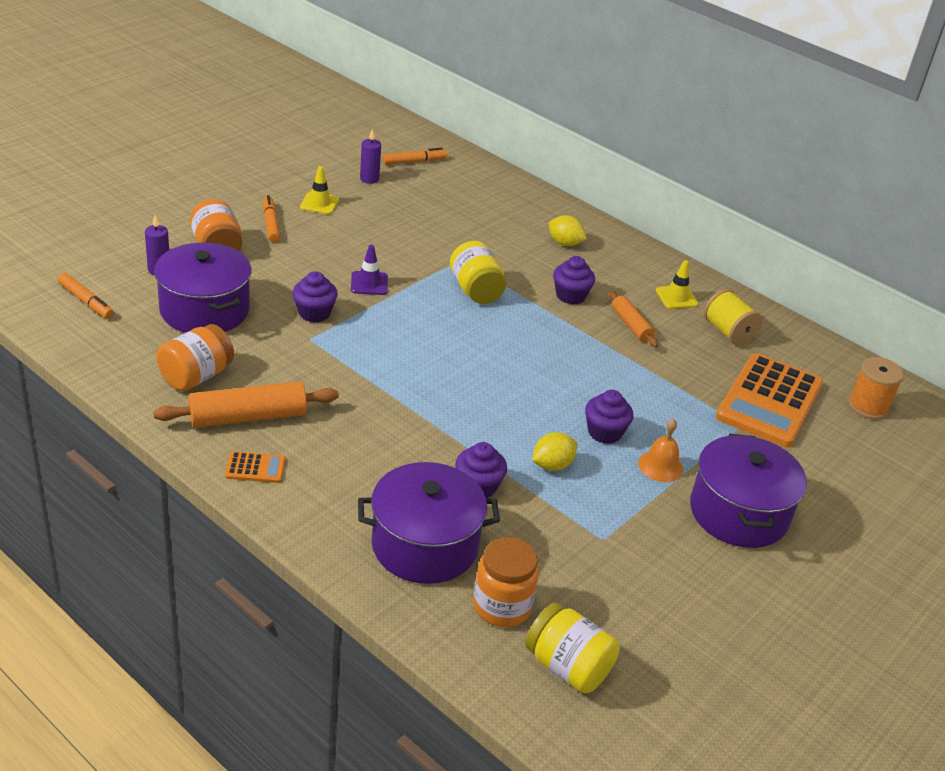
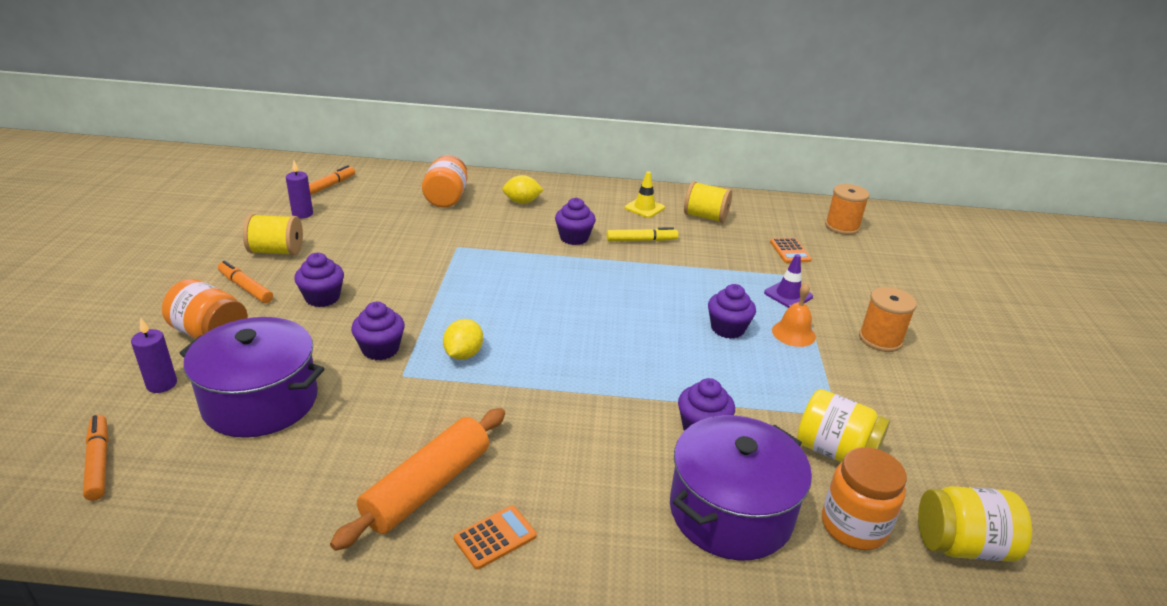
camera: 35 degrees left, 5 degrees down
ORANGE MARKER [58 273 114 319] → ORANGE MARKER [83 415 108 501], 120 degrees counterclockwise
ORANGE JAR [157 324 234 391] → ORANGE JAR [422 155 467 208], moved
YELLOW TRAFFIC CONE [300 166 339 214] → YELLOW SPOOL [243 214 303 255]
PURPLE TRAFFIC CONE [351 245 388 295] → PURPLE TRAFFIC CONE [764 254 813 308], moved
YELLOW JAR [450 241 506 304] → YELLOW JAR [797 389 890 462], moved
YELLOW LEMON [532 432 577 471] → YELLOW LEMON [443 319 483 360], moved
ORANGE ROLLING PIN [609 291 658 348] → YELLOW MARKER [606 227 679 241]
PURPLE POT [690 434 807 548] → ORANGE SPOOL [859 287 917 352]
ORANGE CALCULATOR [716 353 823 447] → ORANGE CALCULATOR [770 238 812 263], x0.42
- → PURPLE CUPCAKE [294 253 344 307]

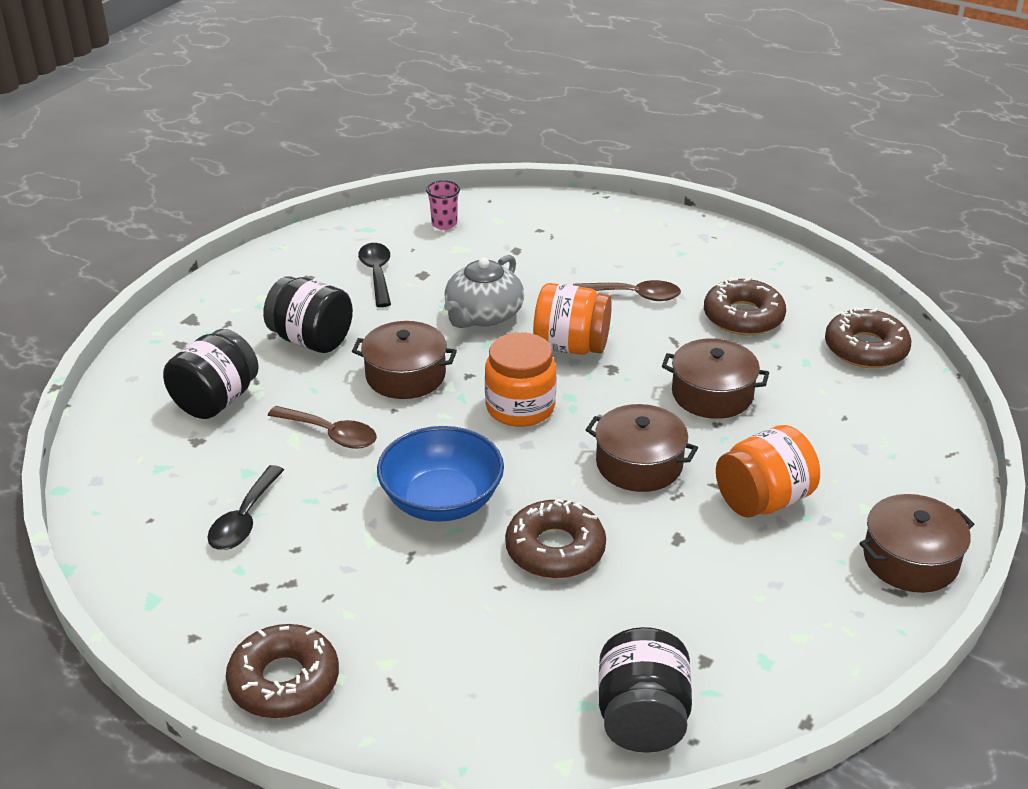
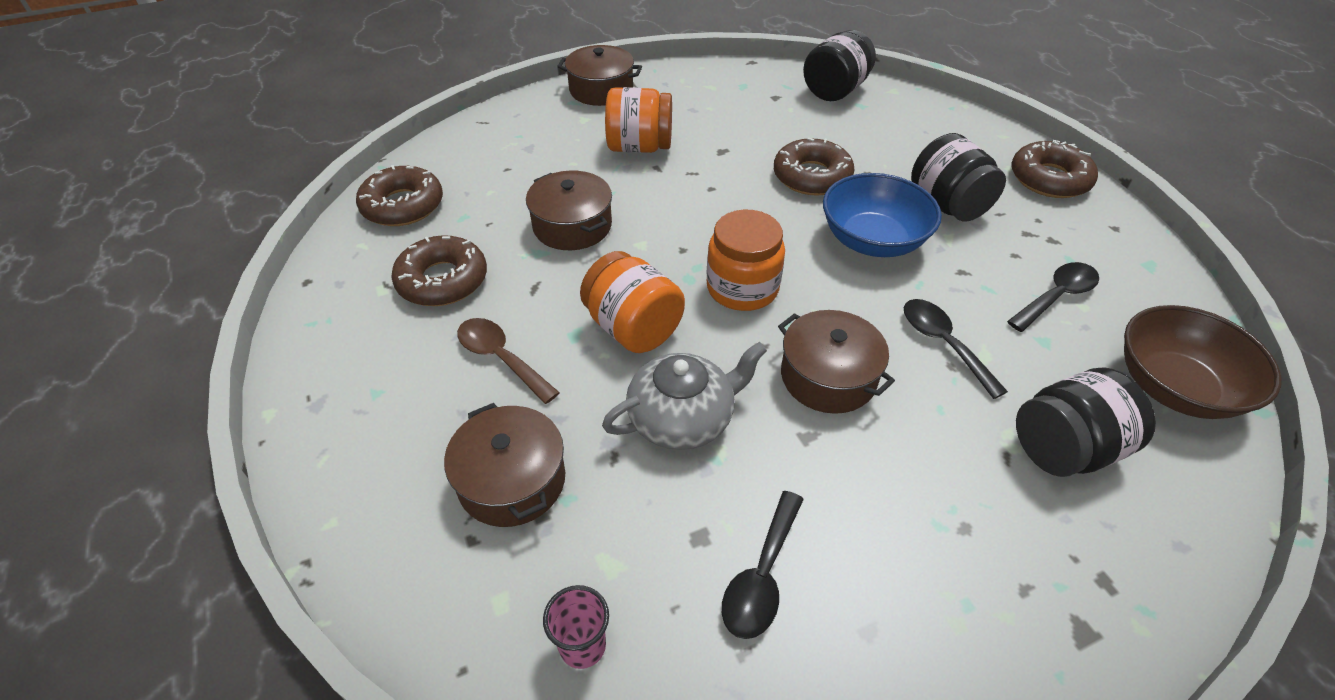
camera: 145 degrees left, 10 degrees up
BLACK JAR [263 276 353 353] → BLACK JAR [911 133 1006 222], moved
BROWN SPOON [268 406 377 449] → BLACK SPOON [904 299 1008 399]
BROWN POT [586 404 698 492] → BROWN POT [444 403 565 527], moved
- → BROWN BOWL [1124 305 1281 419]

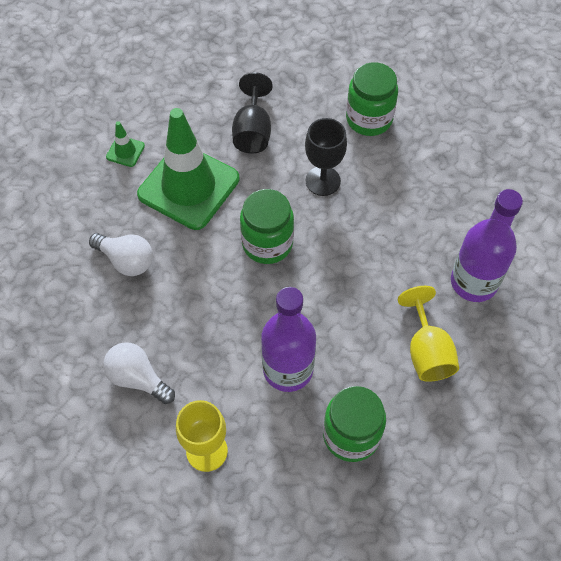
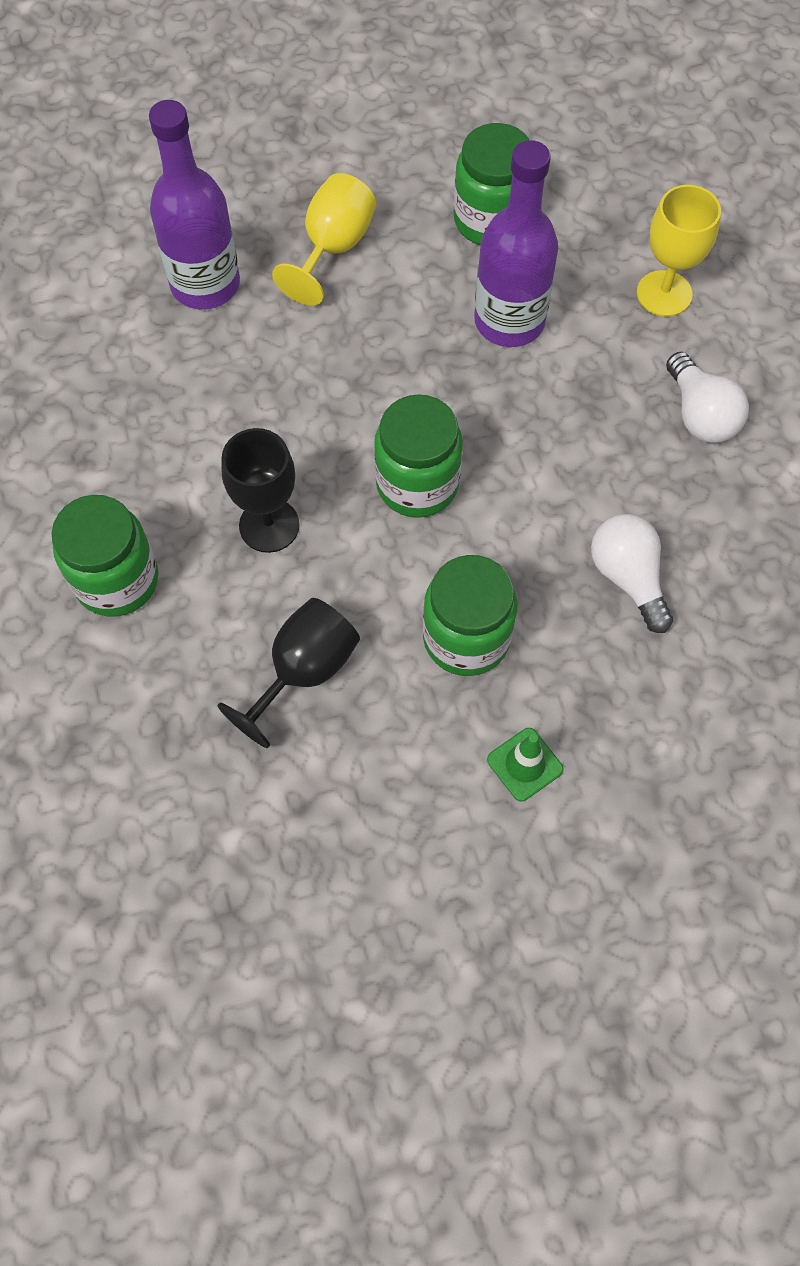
camera: 145 degrees left, 5 degrees up
GREEN TRAFFIC CONE [137 108 239 230] → GREEN JAR [423 555 517 676]

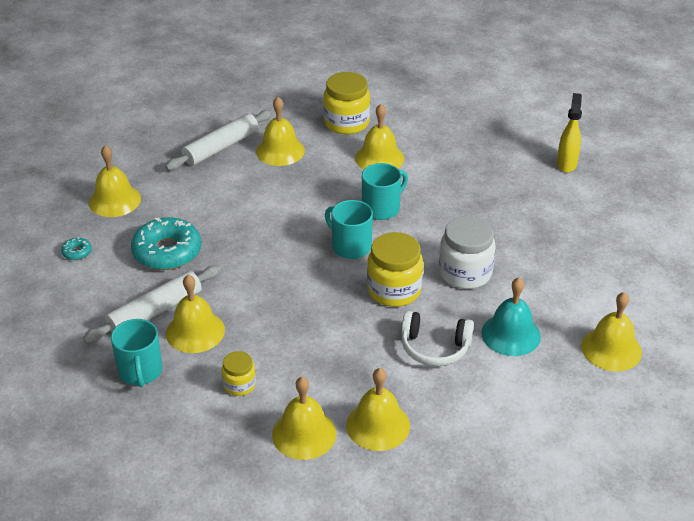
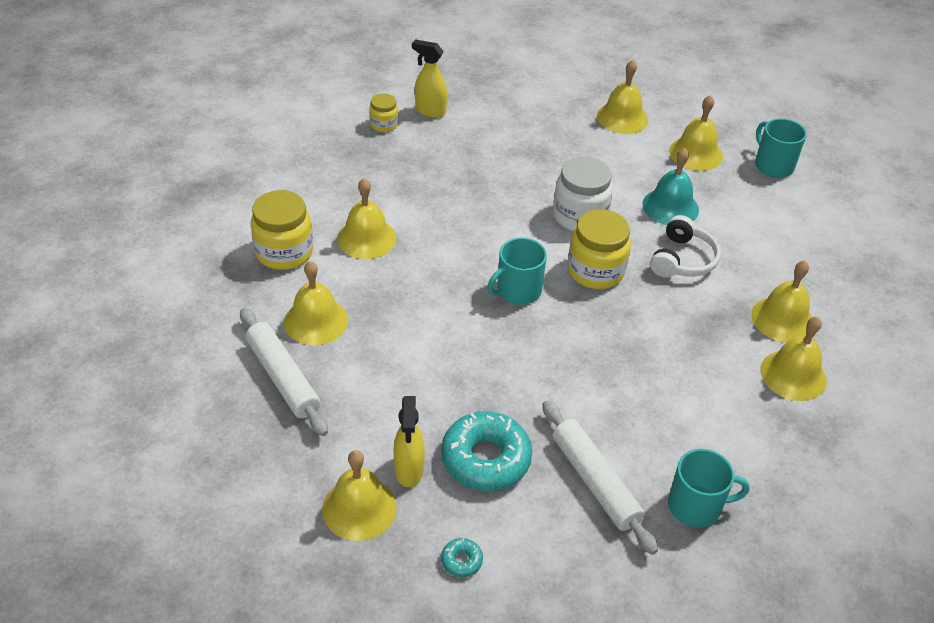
camera: 80 degrees left, 5 degrees up
YELLOW BELL [166 275 225 353] → YELLOW BELL [597 60 648 134], moved
YELLOW JAR [222 351 256 396] → YELLOW JAR [369 94 398 132], moved
TURQUOISE MUG [362 163 408 220] → TURQUOISE MUG [755 118 807 178], moved
- → YELLOW SPRAY BOTTLE [393 396 425 487]

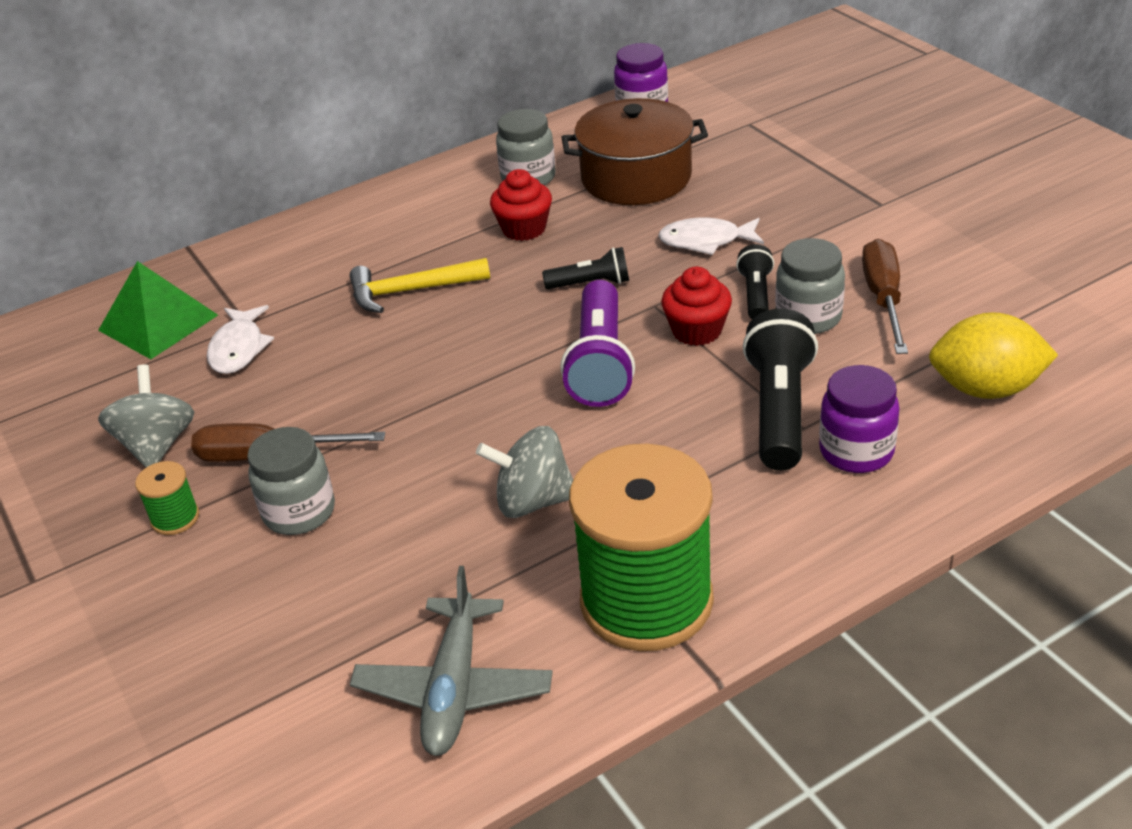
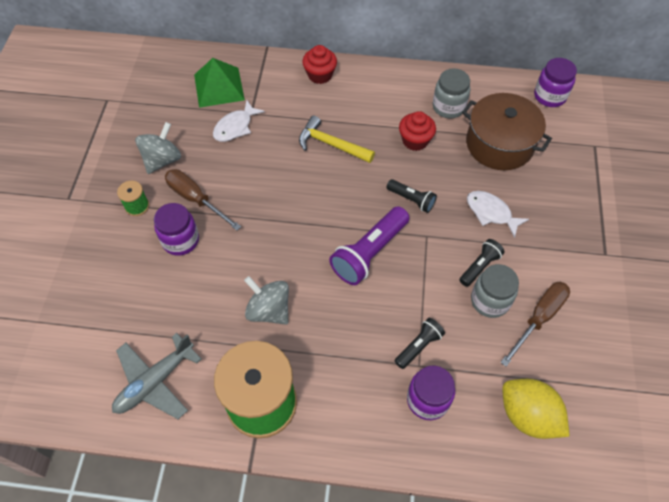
camera: 35 degrees right, 20 degrees up
GREY JAR [247 427 335 535] → PURPLE JAR [154 203 199 256]
RED CUPCAKE [661 267 732 346] → RED CUPCAKE [302 45 337 84], moved
BLACK FLASHLIGHT [743 309 818 471] → BLACK FLASHLIGHT [395 318 445 369], x0.56

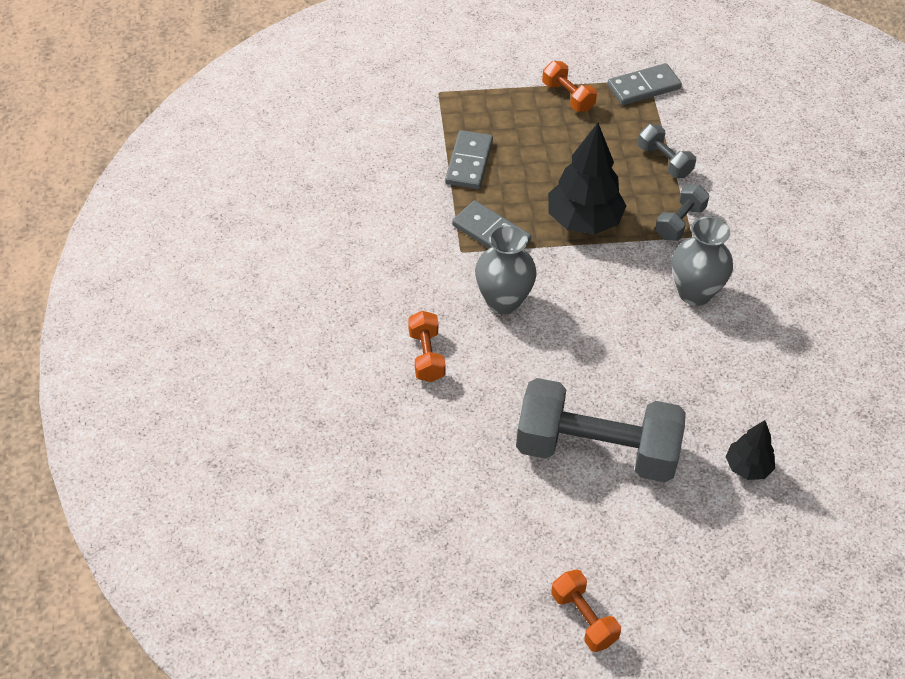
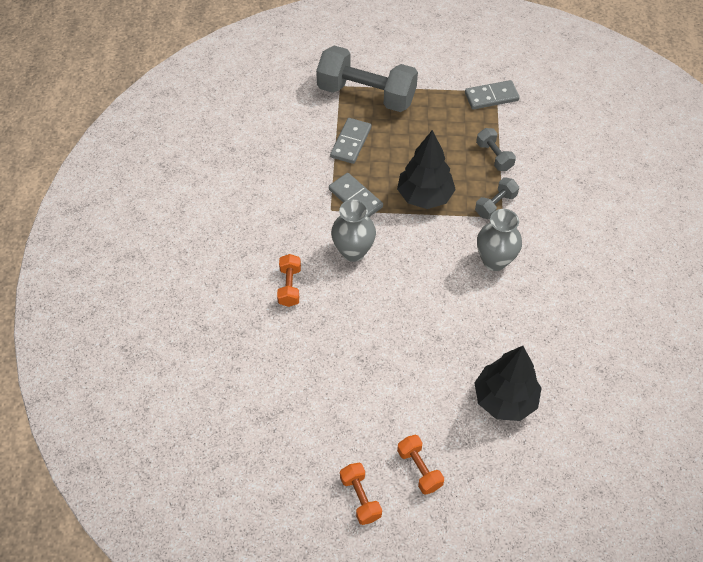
camera: 10 degrees right, 5 degrees up
GREY DUMBBELL [516 378 686 482] → GREY DUMBBELL [316 45 418 112], moved
ORANGE DUMBBELL [542 61 597 112] → ORANGE DUMBBELL [397 435 444 495], moved
BLACK TREE [726 420 775 480] → BLACK TREE [474 346 541 421], x1.82

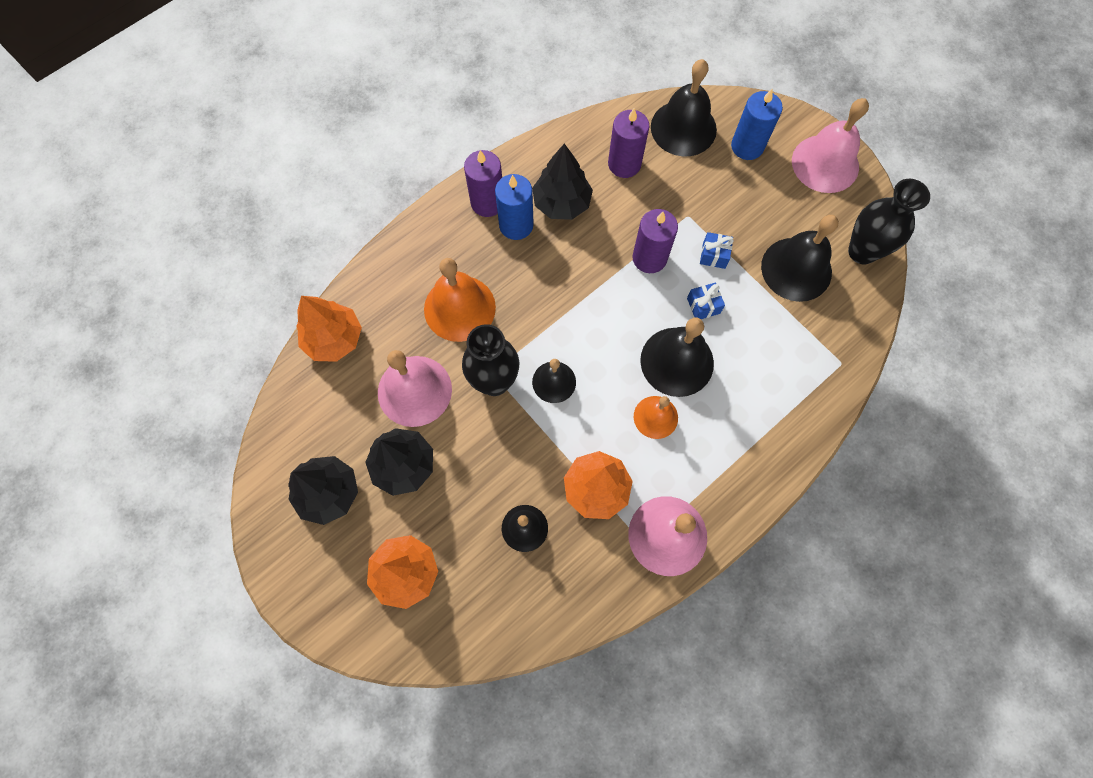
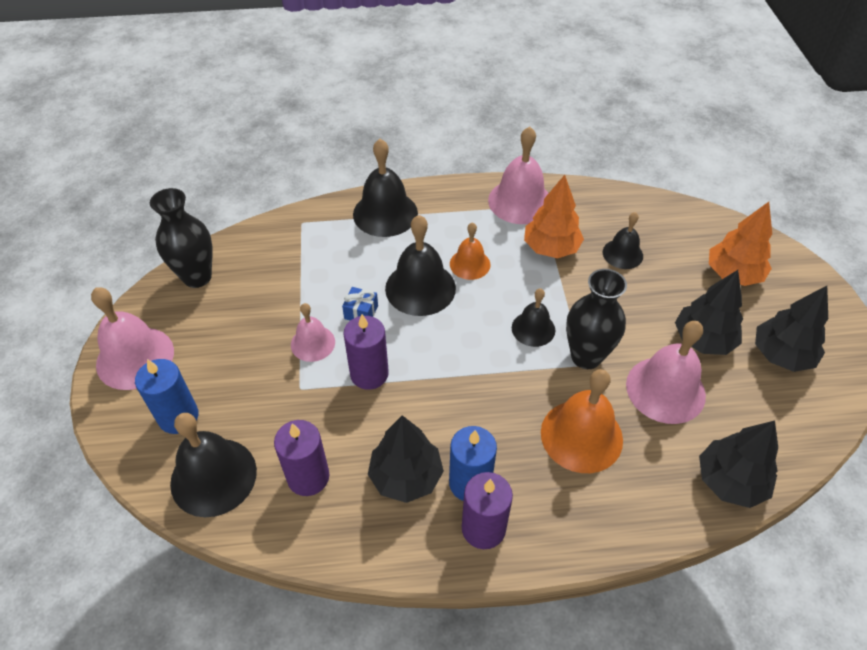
camera: 145 degrees left, 20 degrees down
ORANGE TREE [296 296 362 362] → BLACK TREE [699 421 778 508]
BLUE GIFT [700 232 734 269] → PINK BELL [291 303 335 362]
BLACK BELL [761 215 839 302] → BLACK BELL [353 139 418 237], moved

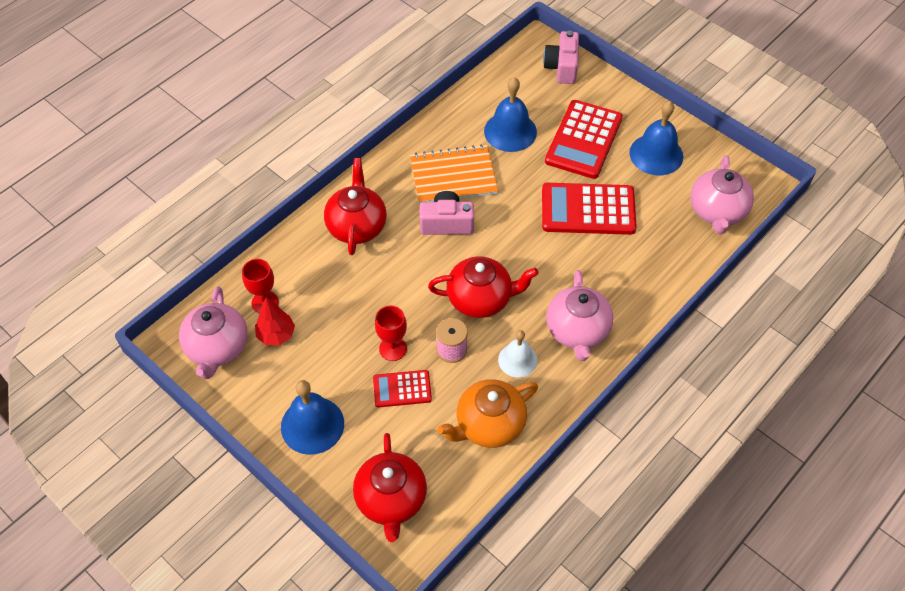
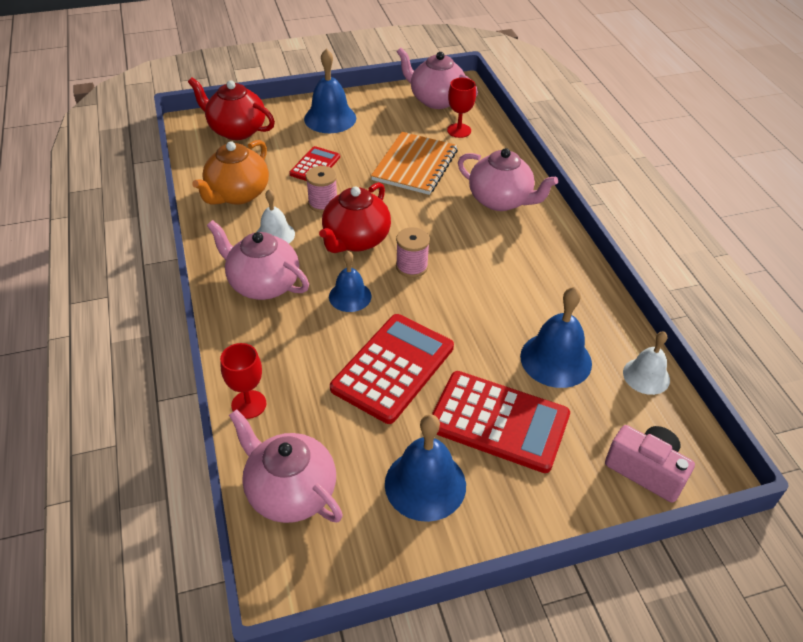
camera: 120 degrees right, 10 degrees down
RED TREE [255 297 295 345] → -
RED TEAPOT [324 158 387 255] → PINK TEAPOT [458 148 558 211]
RED GOBLET [375 306 407 361] → RED GOBLET [220 343 266 419], moved
ORANGE NOTEBOOK [410 144 499 204] → ORANGE NOTEBOOK [371 132 458 195], moved
PINK CAMERA [420 191 474 235] → -
ORANGE TEAPOT [437 379 538 448] → ORANGE TEAPOT [192 140 269 205], 150 degrees counterclockwise
RED CALCULATOR [545 100 623 179] → RED CALCULATOR [432 371 570 473], 150 degrees clockwise
- → BLUE BELL [329 251 371 312]
- → PINK SPOOL [396 227 430 278]
- → WHITE BELL [623 331 670 395]

